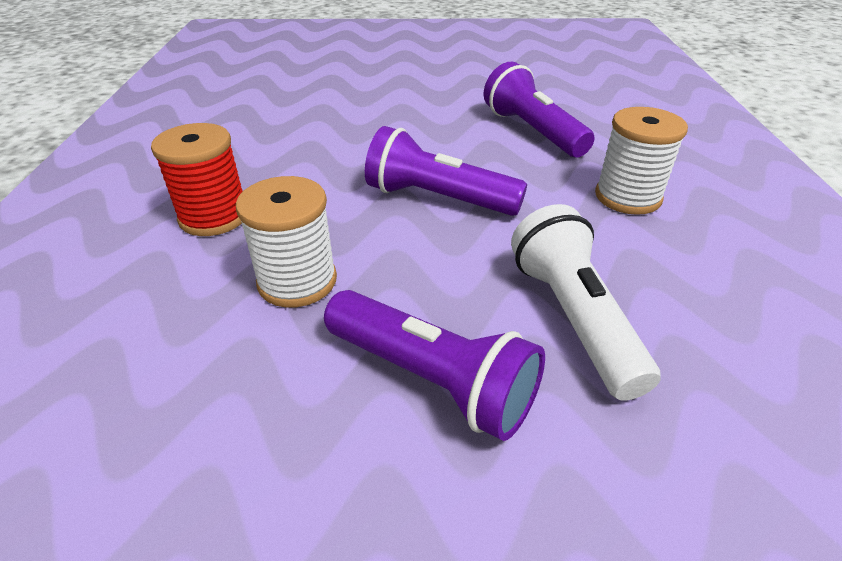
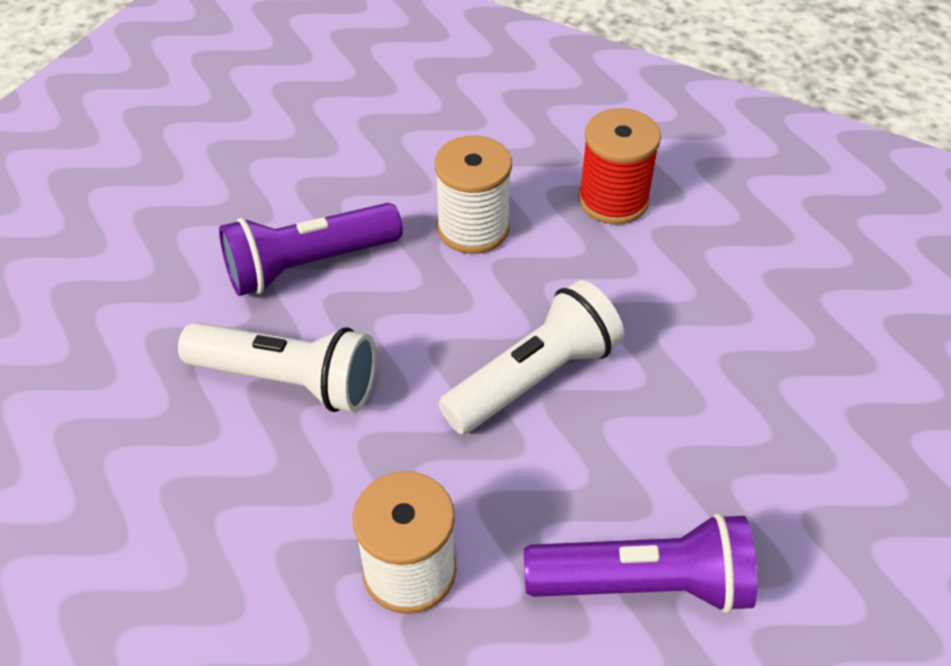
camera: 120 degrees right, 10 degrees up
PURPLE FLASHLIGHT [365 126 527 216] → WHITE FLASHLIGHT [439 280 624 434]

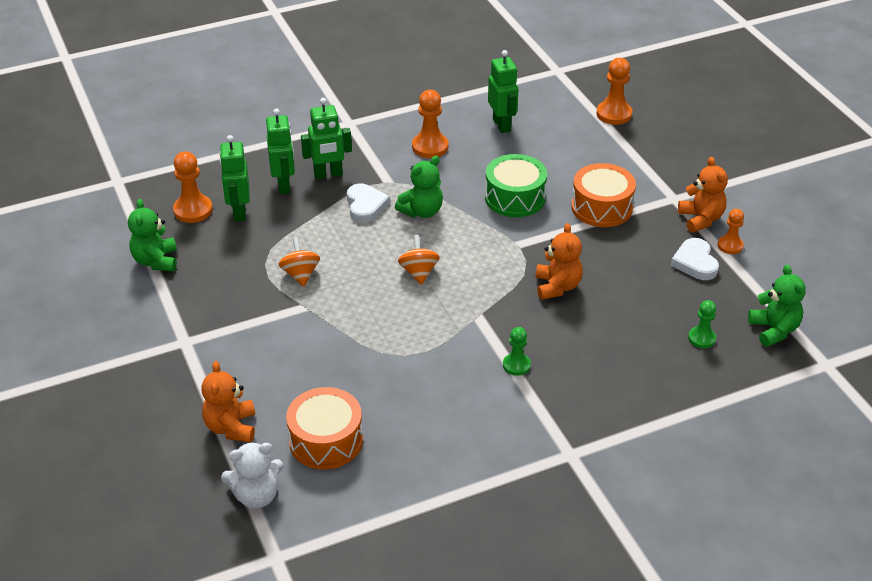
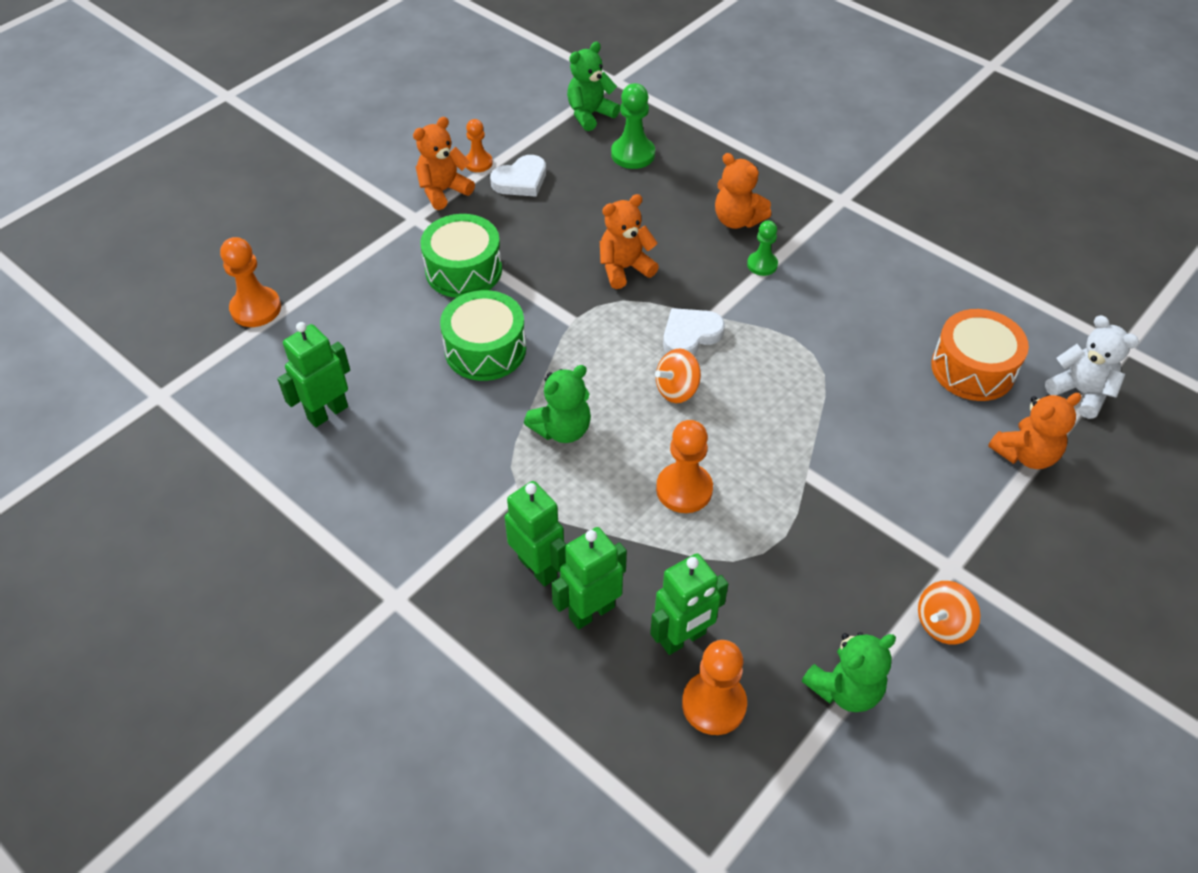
camera: 115 degrees left, 10 degrees up
ORANGE SPINNING TOP [278 237 320 287] → ORANGE SPINNING TOP [918 581 980 644], moved
WHITE HEART [347 183 390 223] → WHITE HEART [663 308 725 355], moved
GREEN TEDDY BEAR [395 156 443 218] → GREEN TEDDY BEAR [524 365 591 443], 120 degrees clockwise
ORANGE PAWN [412 90 448 158] → ORANGE PAWN [656 420 713 513], moved
ORANGE DRUM [571 163 636 227] → GREEN DRUM [420 214 502 298]
GREEN PAWN [688 300 716 348] → GREEN PAWN [611 83 655 169], x1.58
- → ORANGE TEDDY BEAR [715 153 771 229]

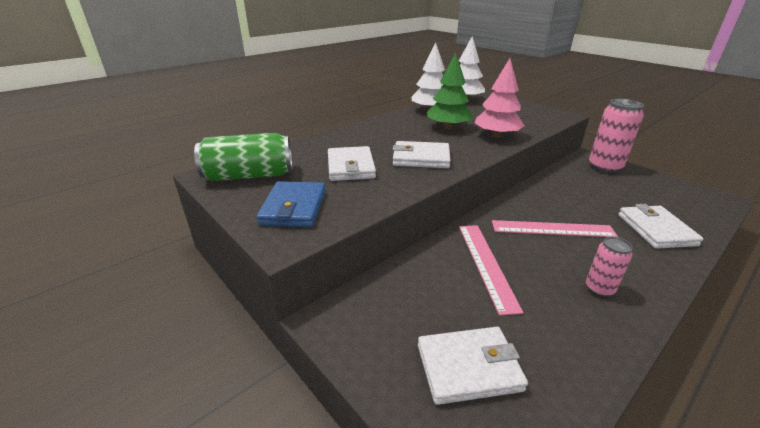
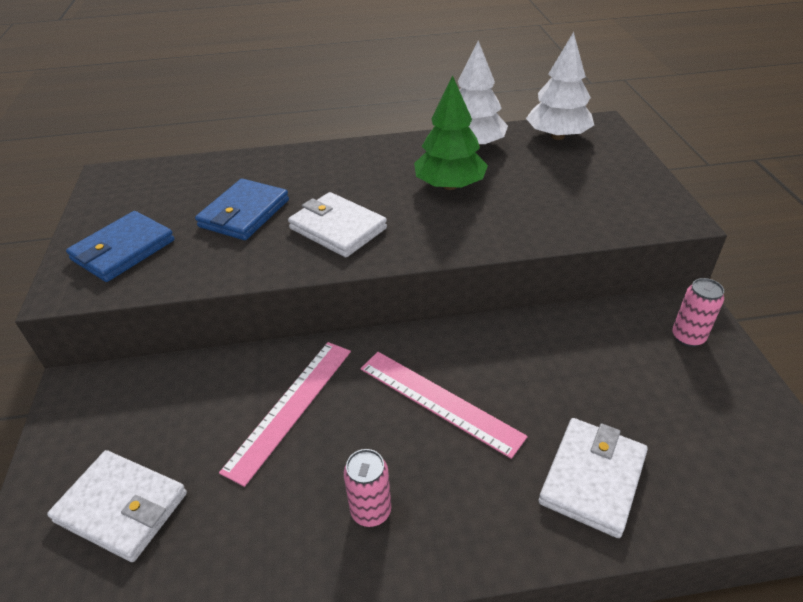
camera: 35 degrees right, 10 degrees up
GREEN CAN [194 133 292 181] → -
WHITE WALLET [328 146 376 181] → BLUE WALLET [195 178 289 240]
PINK TREE [474 58 525 138] → -
PINK CAN [589 99 644 173] → PINK CAN [672 278 724 347], x0.55

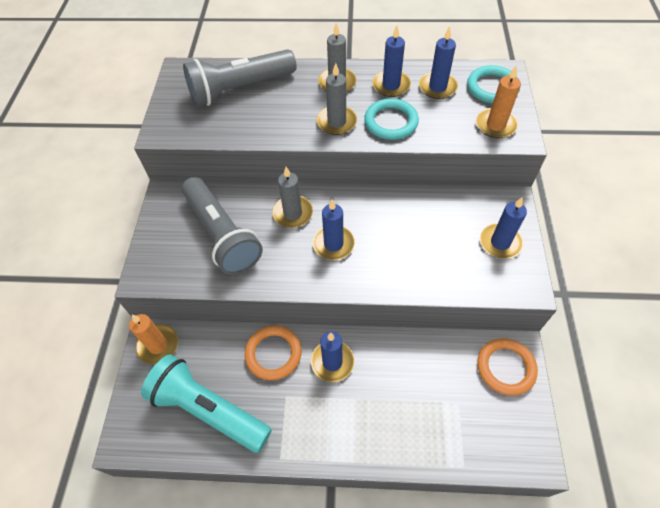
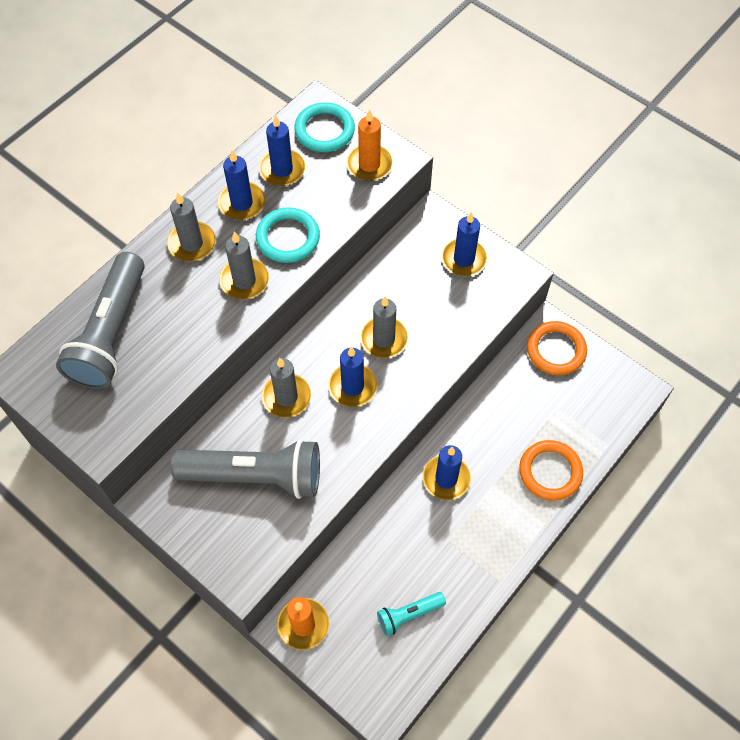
camera: 55 degrees left, 5 degrees up
TURQUOISE FLASHLIGHT [141 354 272 453] → TURQUOISE FLASHLIGHT [377 592 446 636], x0.48
ORANGE RING [245 326 302 380] → ORANGE RING [519 440 583 501], moved
- → GREY CANDLE [360 297 408 358]

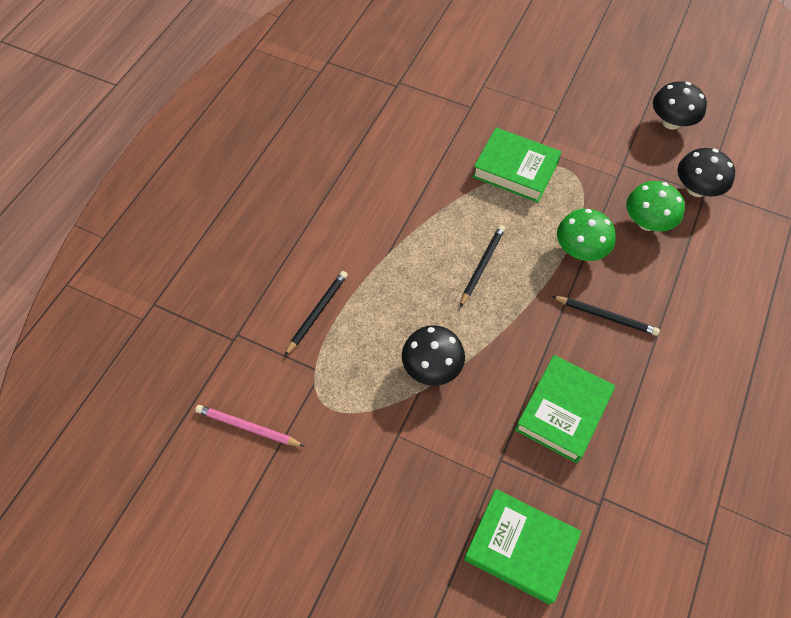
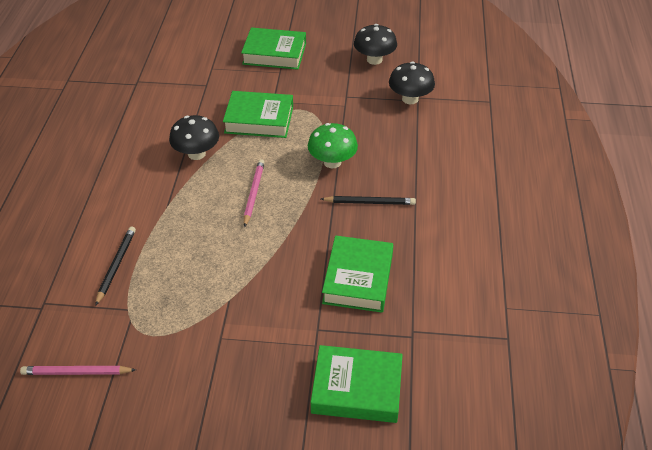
camera: 20 degrees left, 15 degrees down
BLACK MUSHROOM [402 325 465 386] → BLACK MUSHROOM [169 115 219 160], moved
BLACK PENCIL [460 225 505 307] → PINK PENCIL [244 159 265 227]
GREEN MUSHROOM [626 181 685 232] → -
- → GREEN BOOK [241 27 306 70]

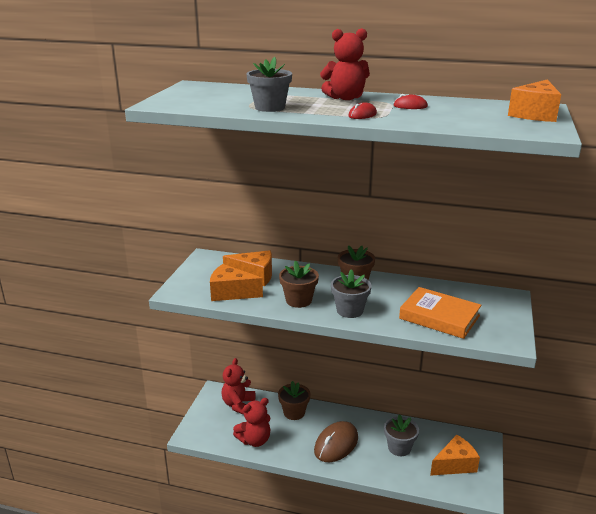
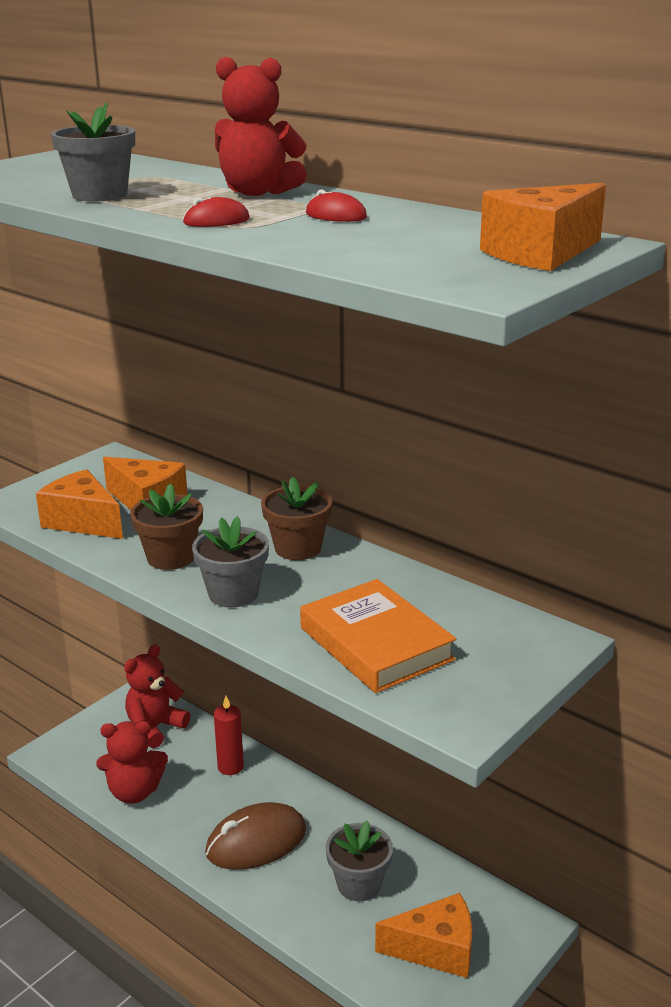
camera: 25 degrees right, 0 degrees up
BROWN FLOWER POT [278 381 311 420] → RED CANDLE [214 696 244 775]

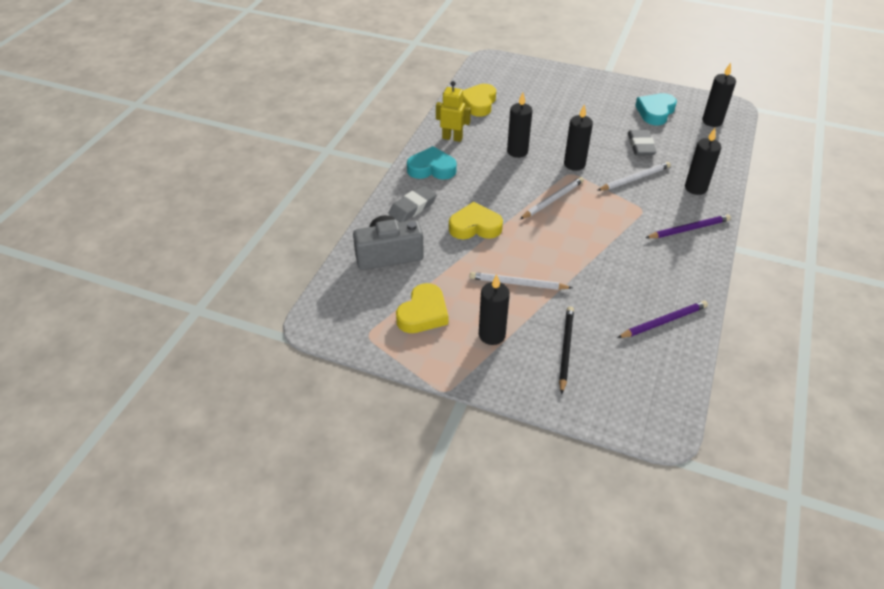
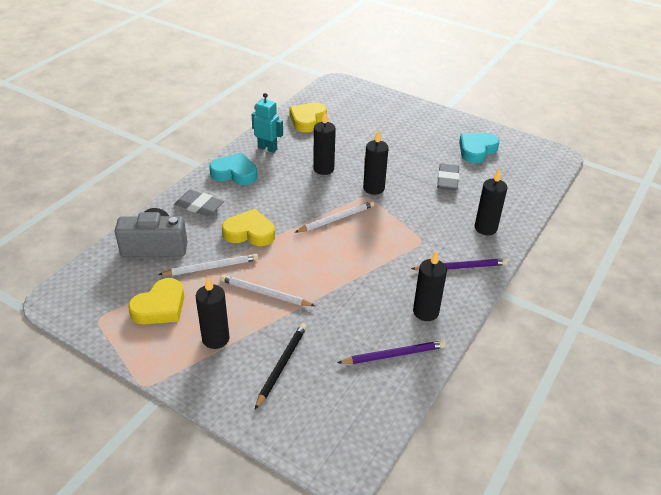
camera: 10 degrees right, 5 degrees down
GREY ERASER [389 186 437 222] → GREY ERASER [175 190 224 216], 60 degrees clockwise
YELLOW ROBOT [436 81 471 142] → TURQUOISE ROBOT [252 93 283 153]
WHITE PENCIL [597 162 671 191] → WHITE PENCIL [158 254 259 275], moved
BLACK CANDLE [702 63 736 127] → BLACK CANDLE [413 250 447 321], moved

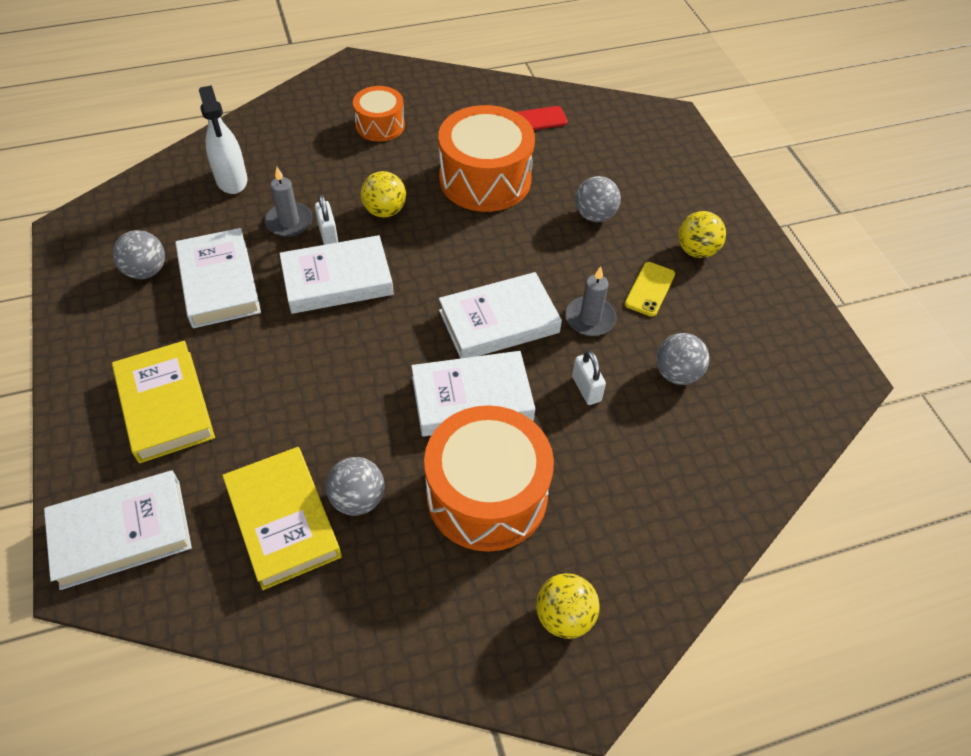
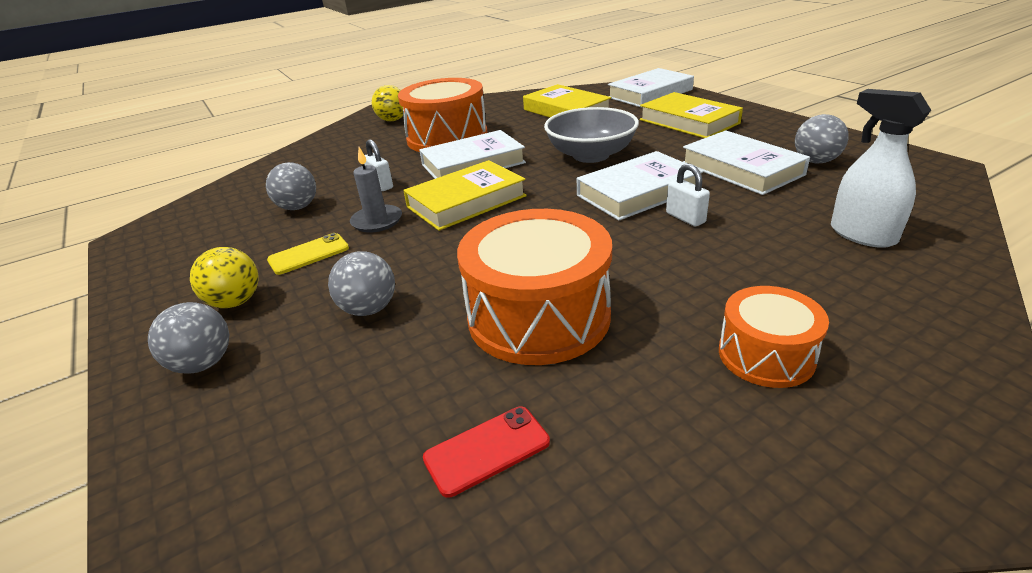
camera: 170 degrees right, 20 degrees down
GREY CANDLE [265 167 313 237] → -
GREY BALL [325 457 385 516] → GREY BALL [148 302 229 374], moved
YELLOW BALL [361 171 406 217] → -
WHITE BOOK [439 272 562 359] → YELLOW BOOK [403 160 527 231]
YELLOW PHONE [625 262 675 317] → YELLOW PHONE [267 233 349 275], 45 degrees clockwise
- → GREY BOWL [544 107 639 163]

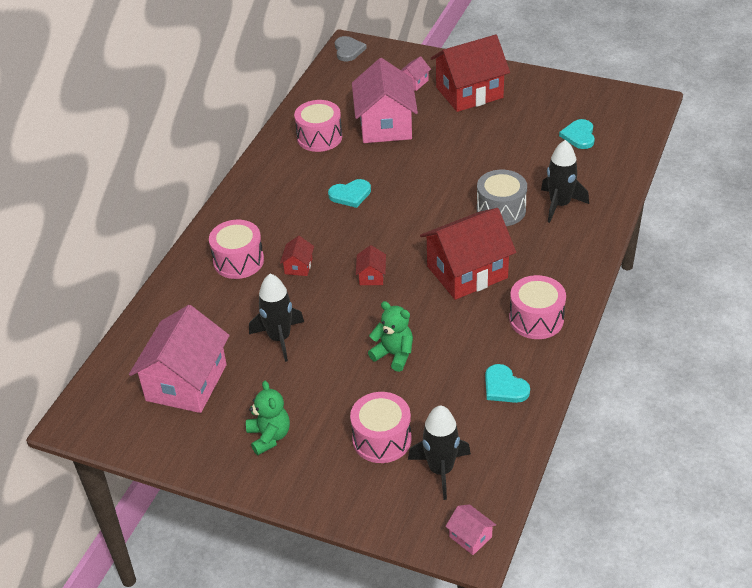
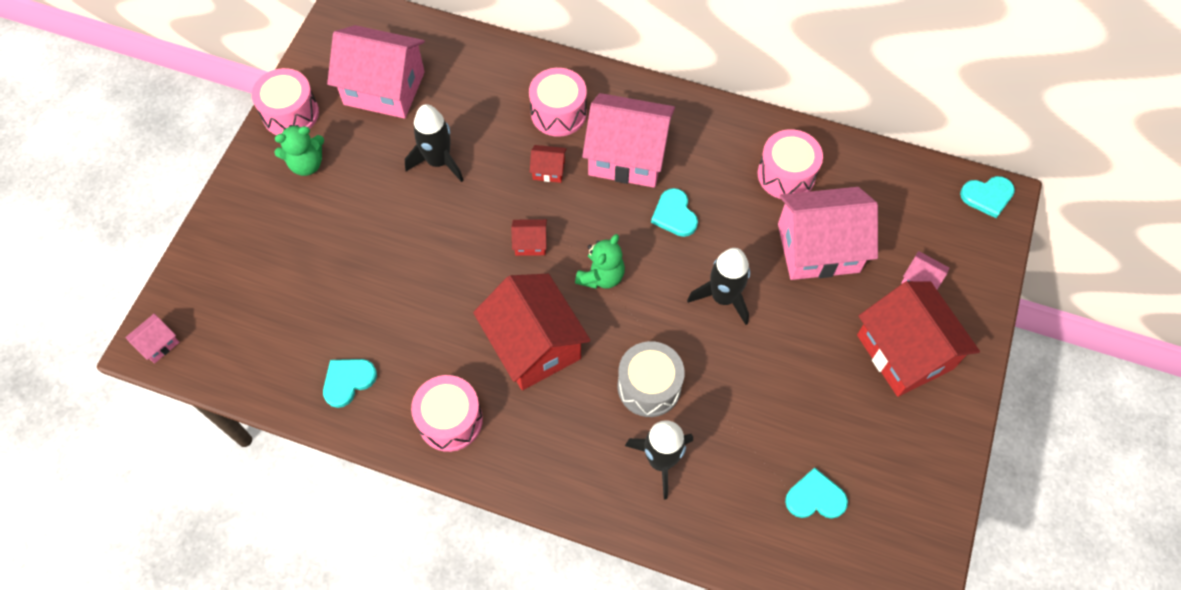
camera: 85 degrees right, 20 degrees up
GREY HEART [335 36 367 61] → TURQUOISE HEART [960 176 1015 218]
PINK DRUM [350 392 411 463] → PINK DRUM [252 68 319 135], moved
GREEN TEDDY BEAR [368 301 413 372] → GREEN TEDDY BEAR [575 234 625 289], moved
BLACK ROCKET [408 405 471 500] → BLACK ROCKET [687 248 750 325], moved
- → PINK HOUSE [582 93 675 188]

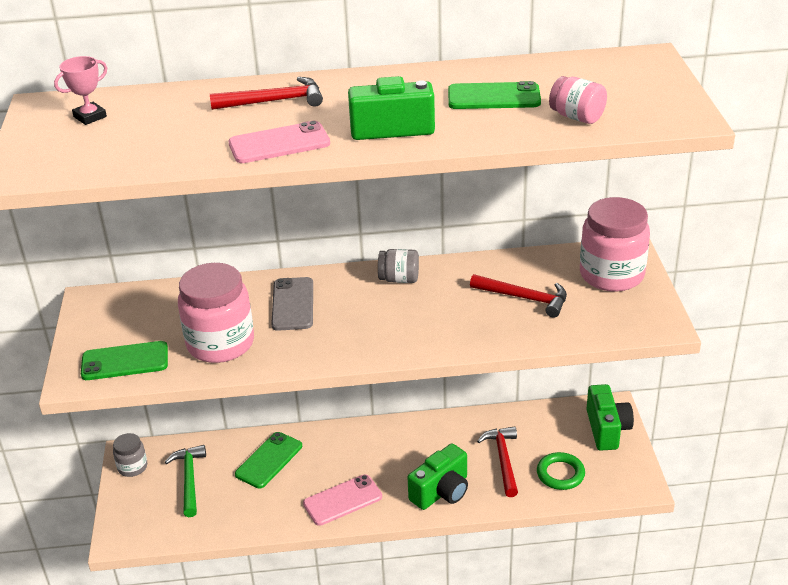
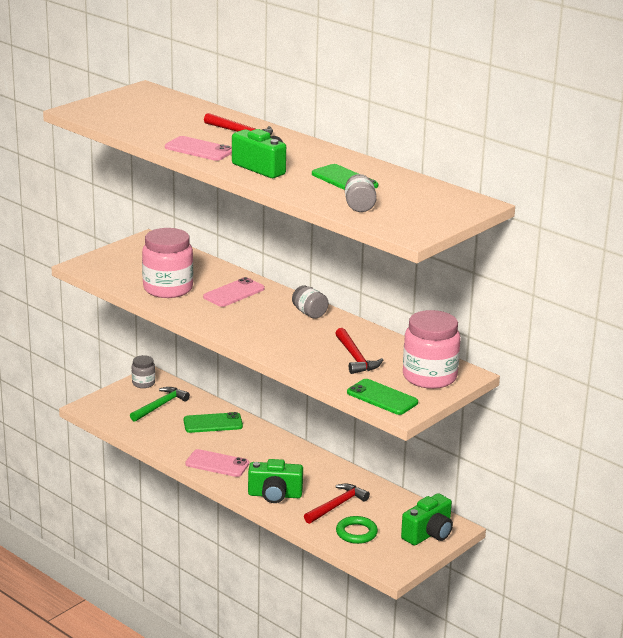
camera: 45 degrees right, 10 degrees down
PINK TROPHY [54 56 107 125] → -
GREEN PHONE [81 341 168 380] → GREEN PHONE [347 379 418 415], moved
GREY PHONE [271 277 313 331] → PINK PHONE [203 277 265 307]
PINK JAR [549 76 607 124] → GREY JAR [345 174 377 212]

